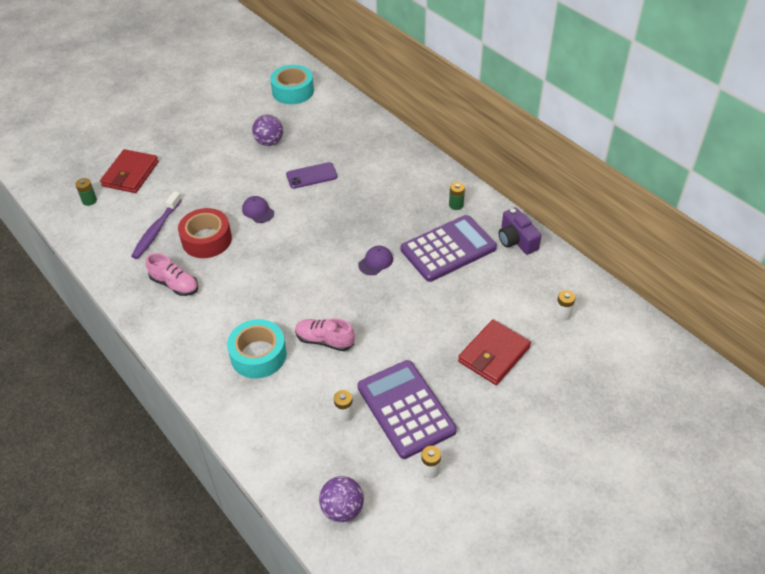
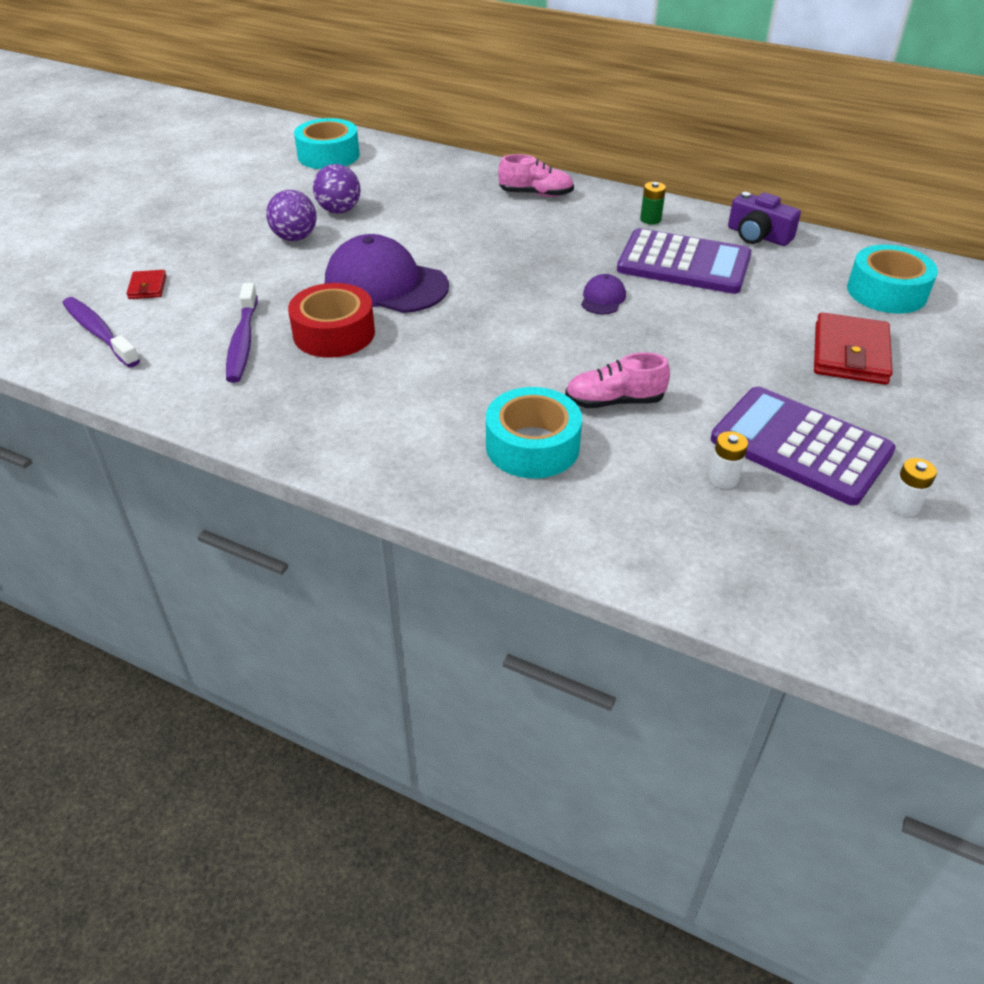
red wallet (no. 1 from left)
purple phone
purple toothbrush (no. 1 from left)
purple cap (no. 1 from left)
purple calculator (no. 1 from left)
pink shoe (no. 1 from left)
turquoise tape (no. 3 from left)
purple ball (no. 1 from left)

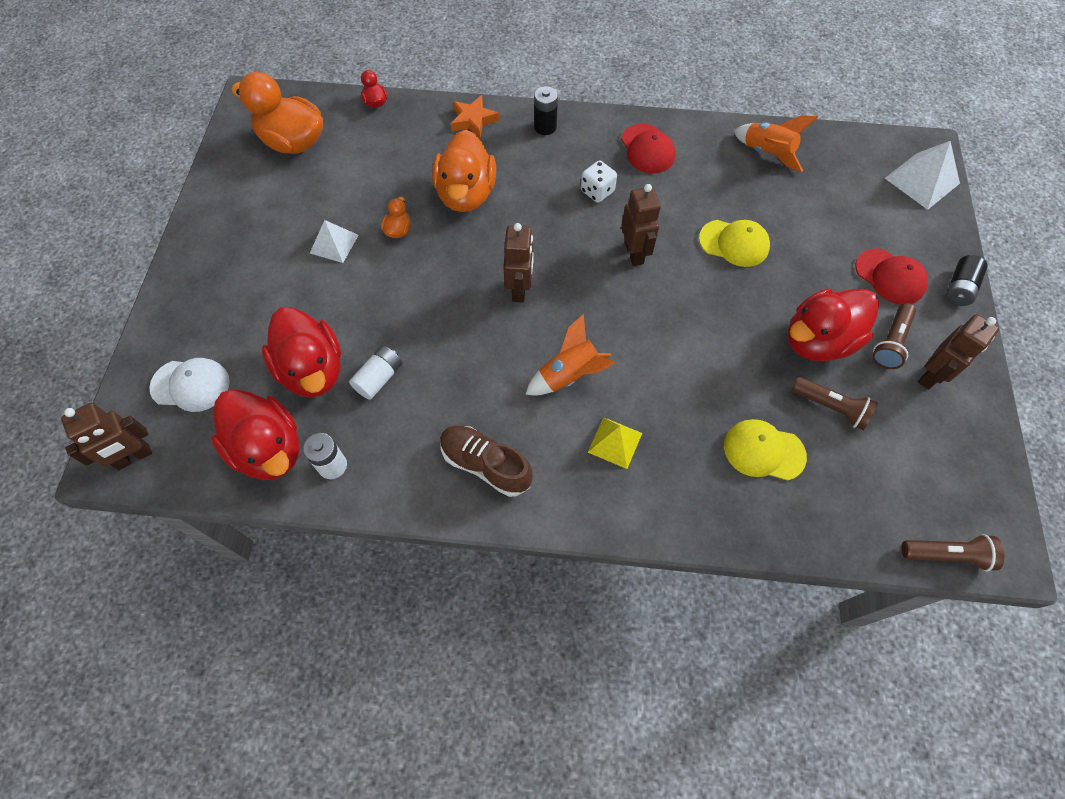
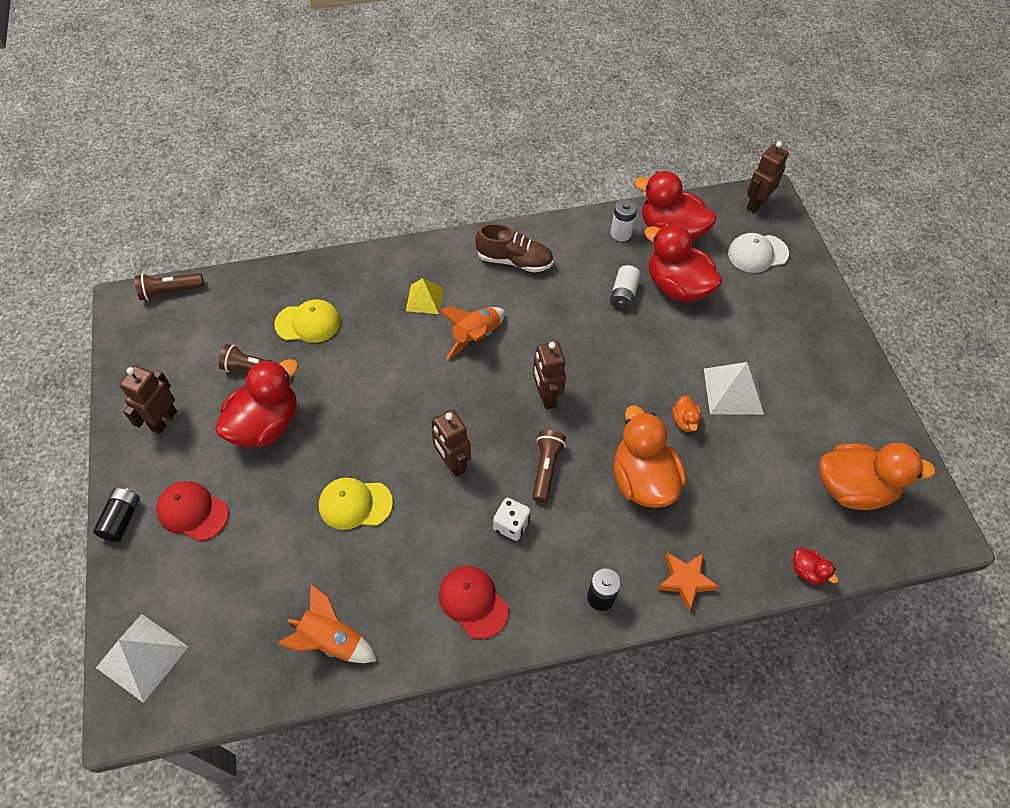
white pyramid (no. 2 from left)
brown flashlight (no. 3 from left)

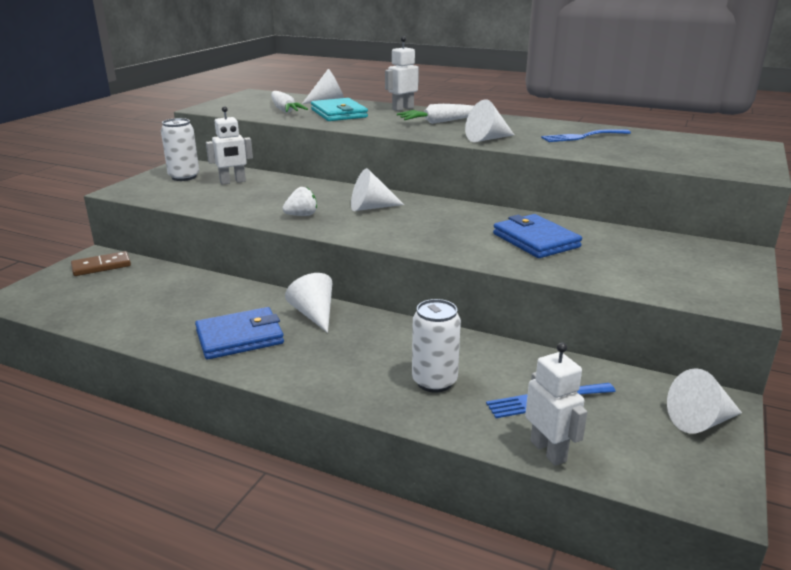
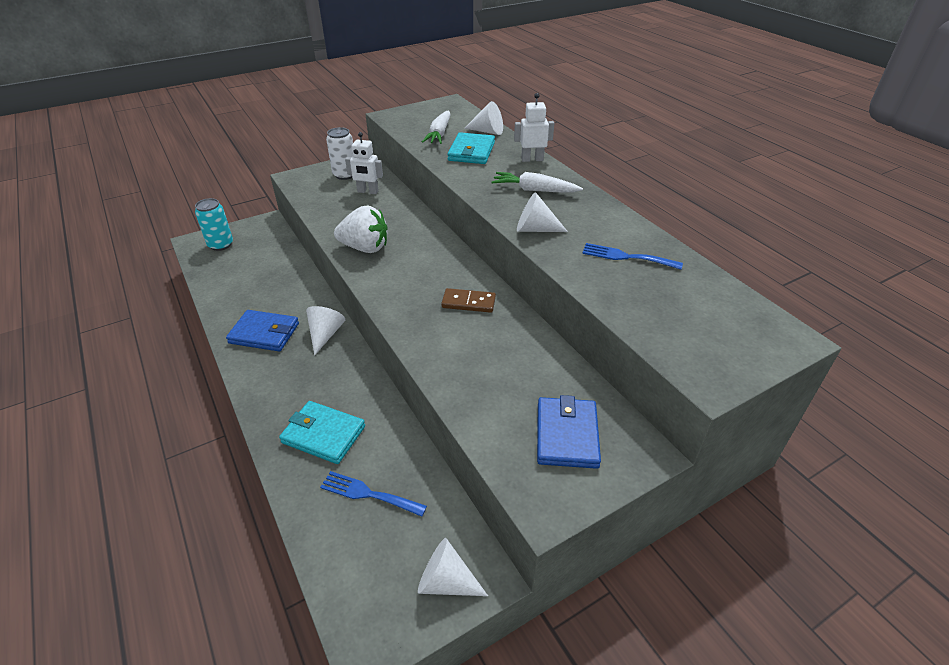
white cone (no. 3 from left in the first image)
white strawberry
blue wallet (no. 2 from left)
brown domino
turquoise wallet (no. 1 from left)
white robot (no. 3 from left in the first image)
turquoise can

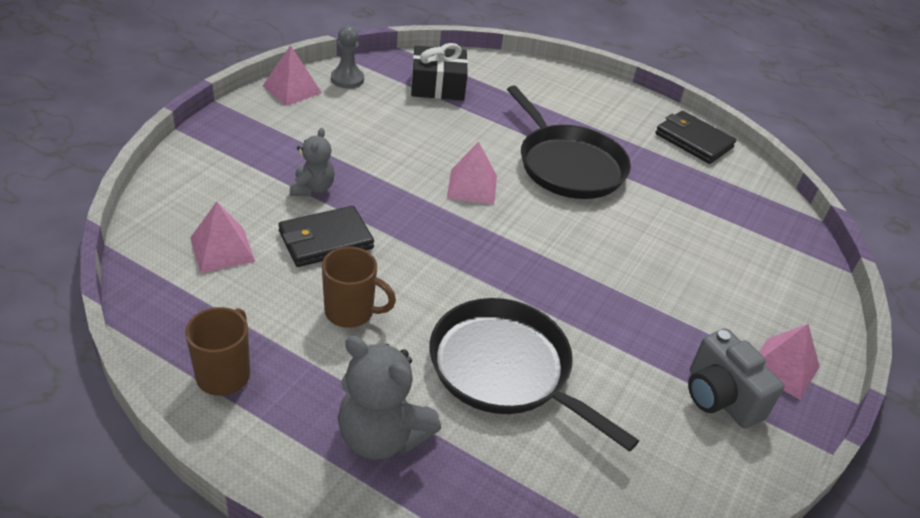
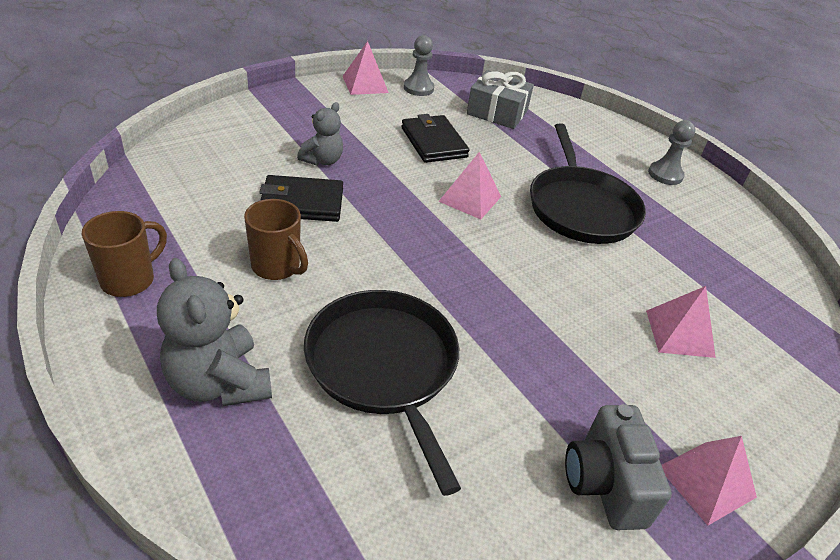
grey gift
black wallet (no. 2 from left)
pink pyramid (no. 3 from left)
grey pawn (no. 2 from left)

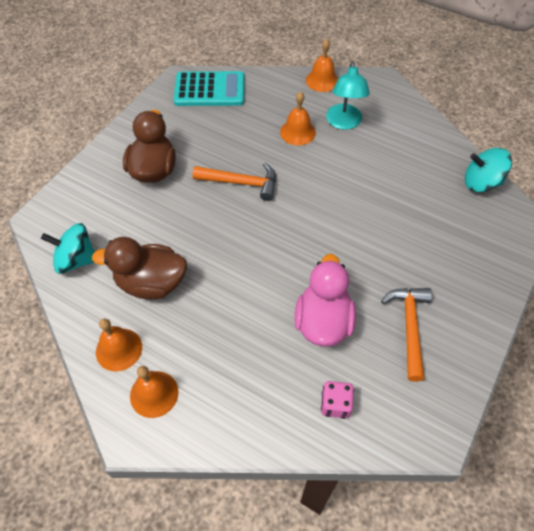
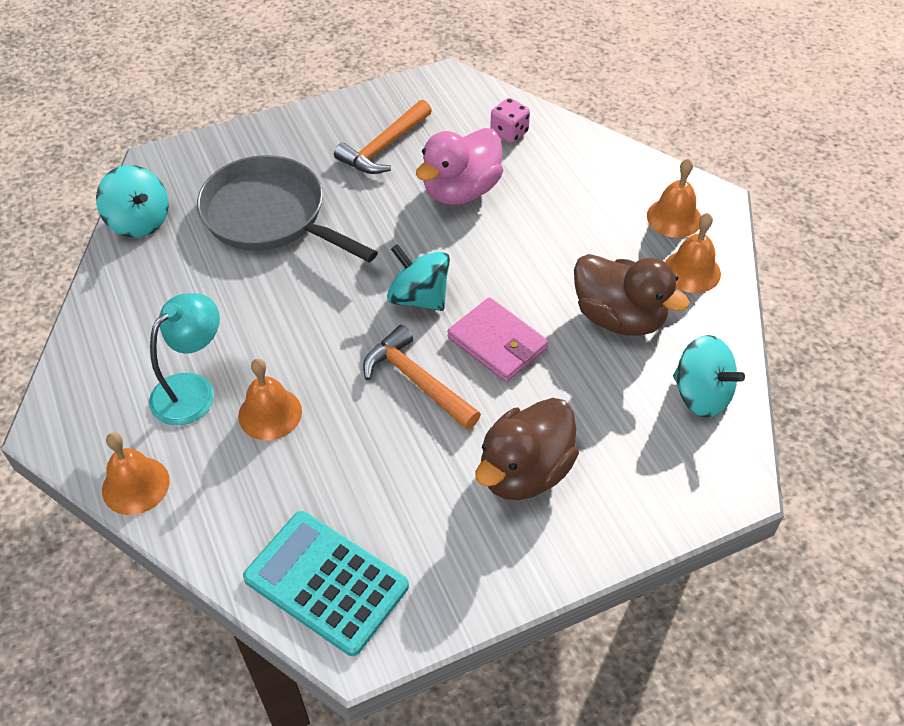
grey pan
turquoise spinning top (no. 2 from left)
pink wallet

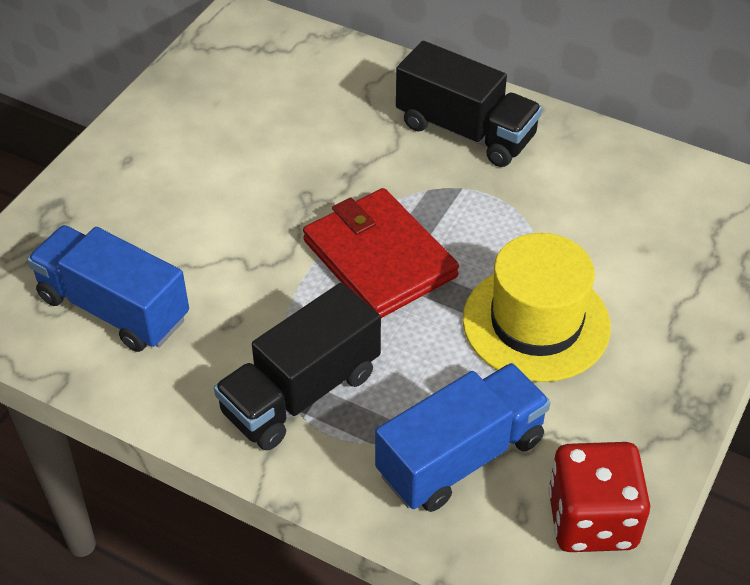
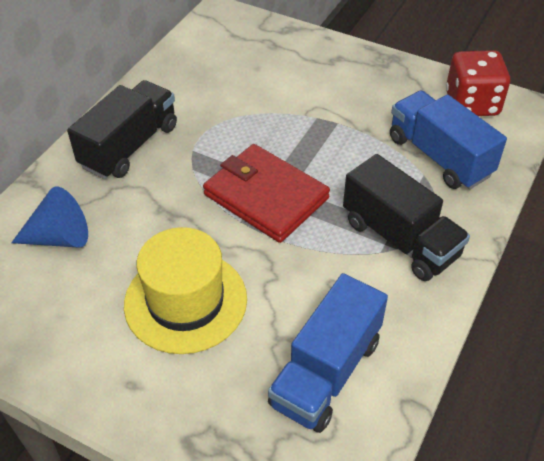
red wallet
yellow hat
blue cone

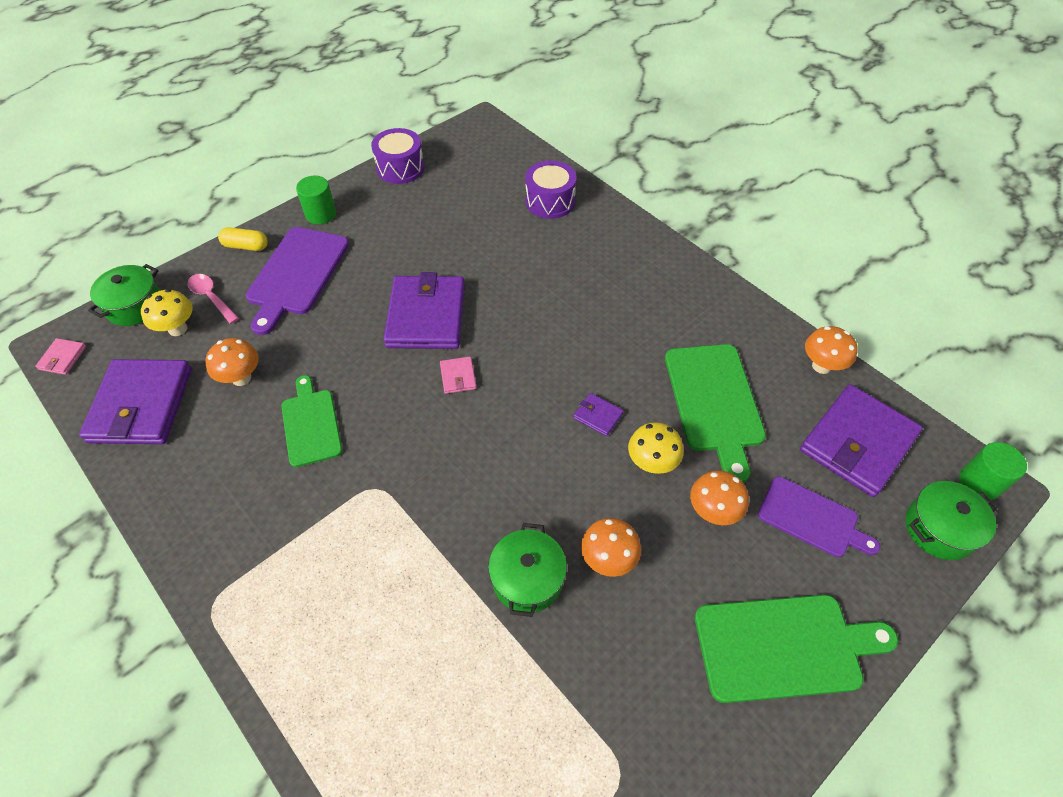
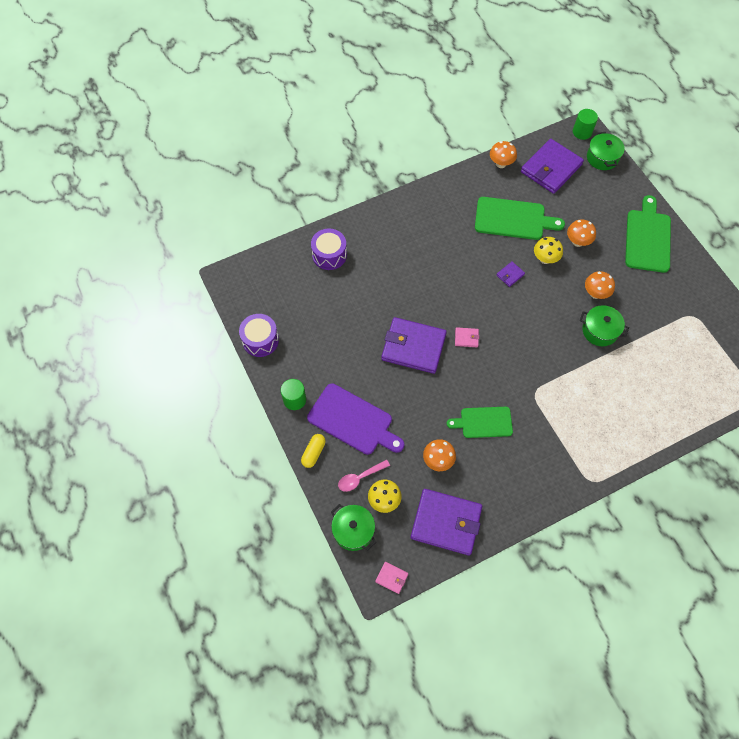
purple wallet (no. 4 from left)
purple cutting board (no. 2 from left in the first image)

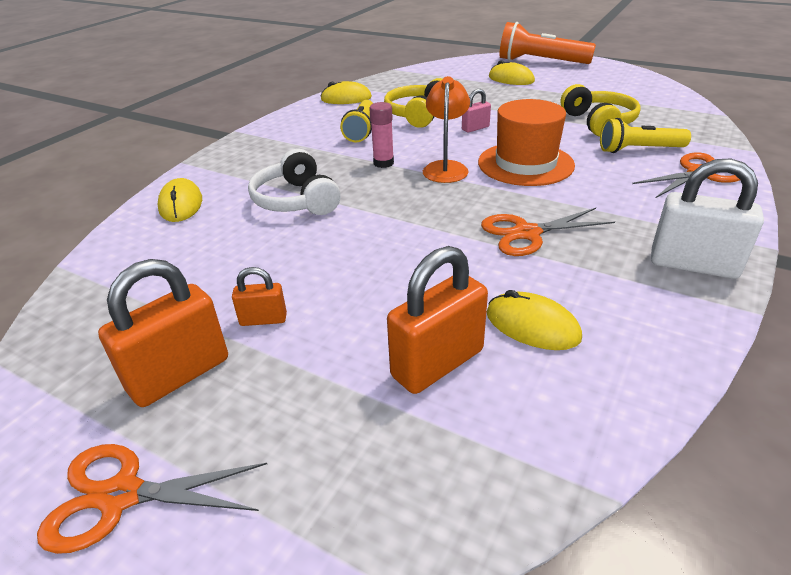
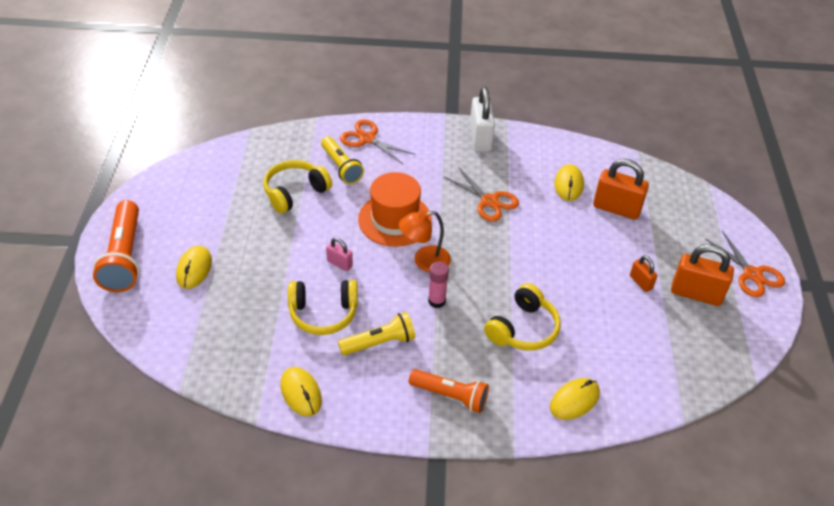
yellow headphones (no. 3 from left)
orange flashlight (no. 2 from left)

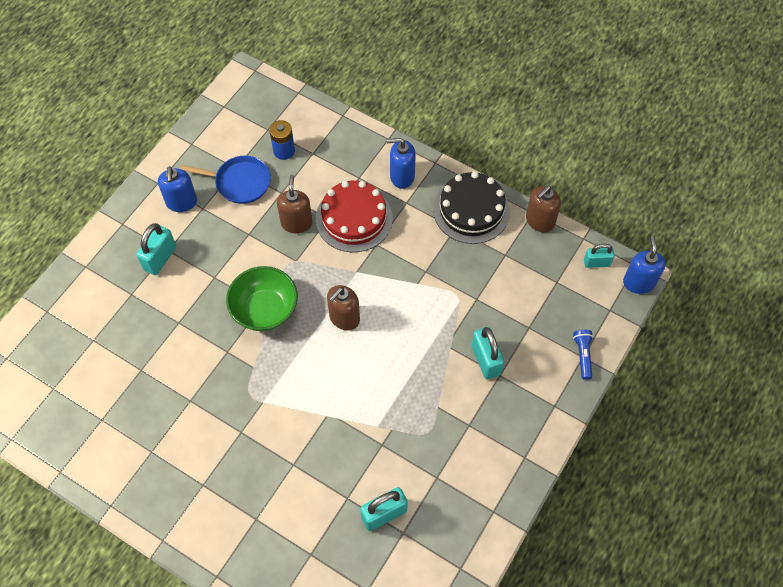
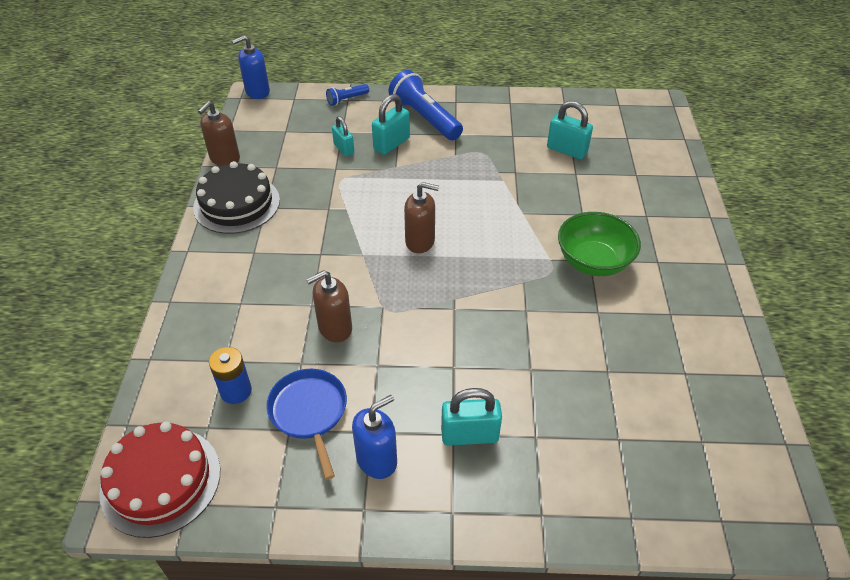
blue soap dispenser (no. 2 from left in the first image)
red cake
brown soap dispenser (no. 1 from left)
turquoise padlock (no. 1 from left)
green bowl
blue flashlight (no. 2 from left)

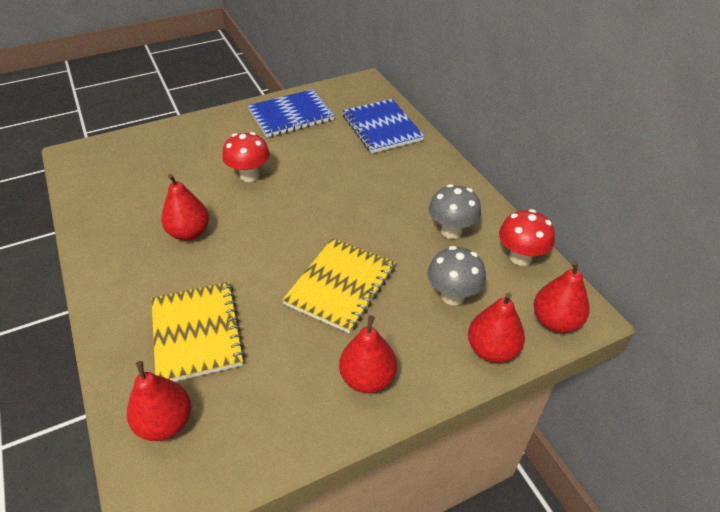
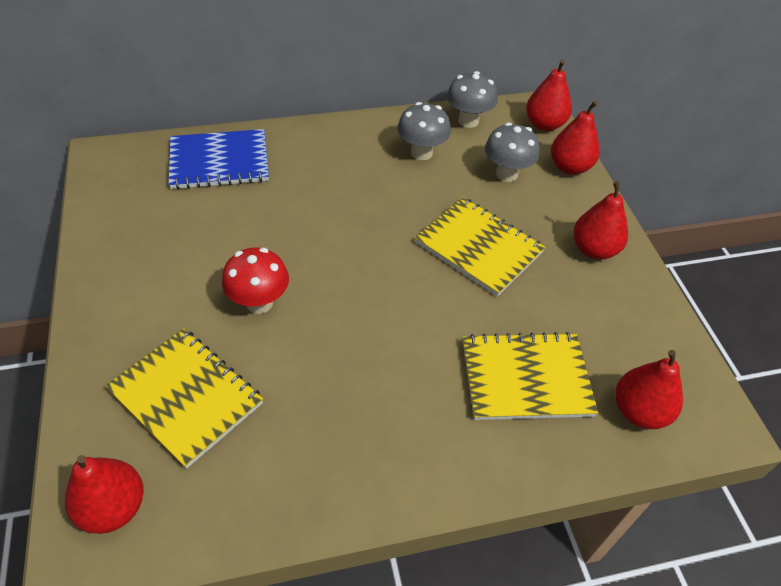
blue notebook (no. 1 from left in the first image)
red pear (no. 1 from left)
grey mushroom (no. 2 from left)
yellow notebook (no. 1 from left)

